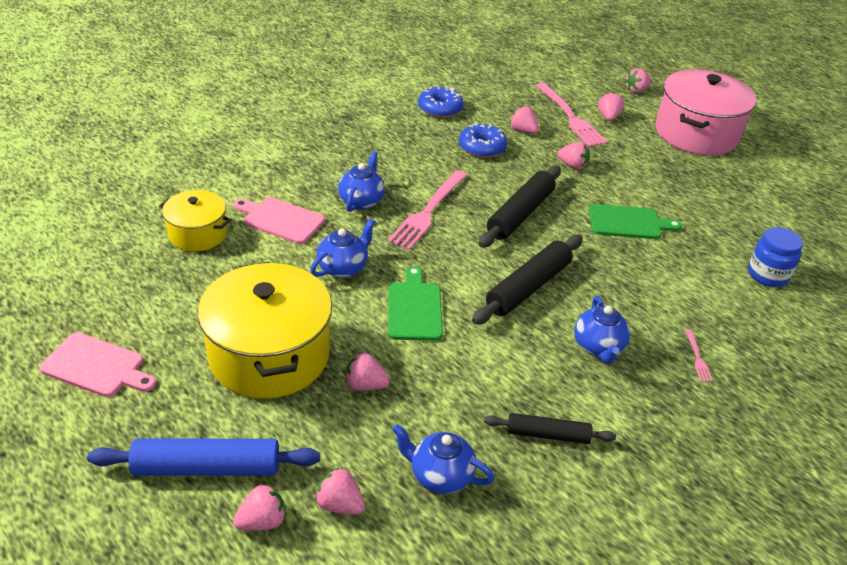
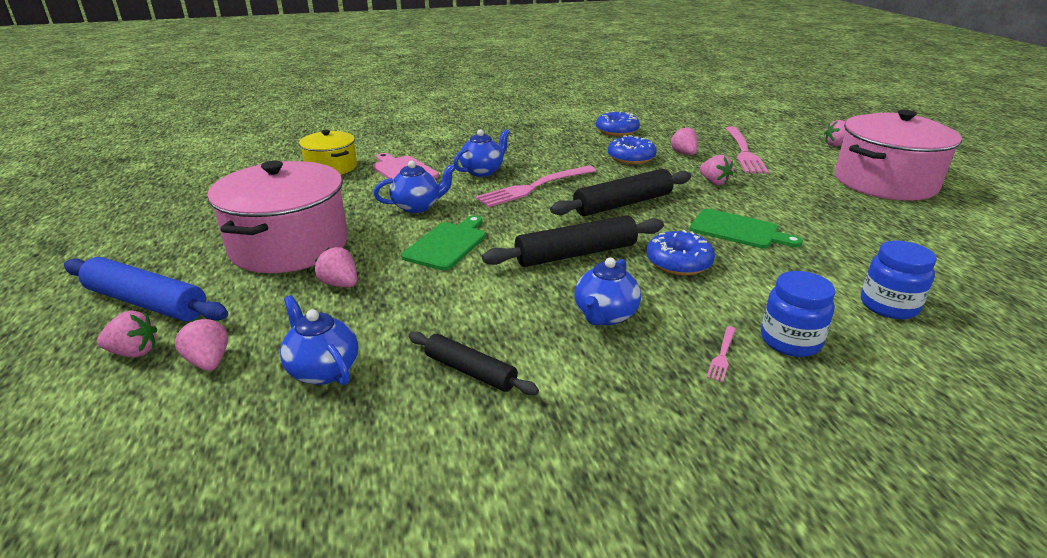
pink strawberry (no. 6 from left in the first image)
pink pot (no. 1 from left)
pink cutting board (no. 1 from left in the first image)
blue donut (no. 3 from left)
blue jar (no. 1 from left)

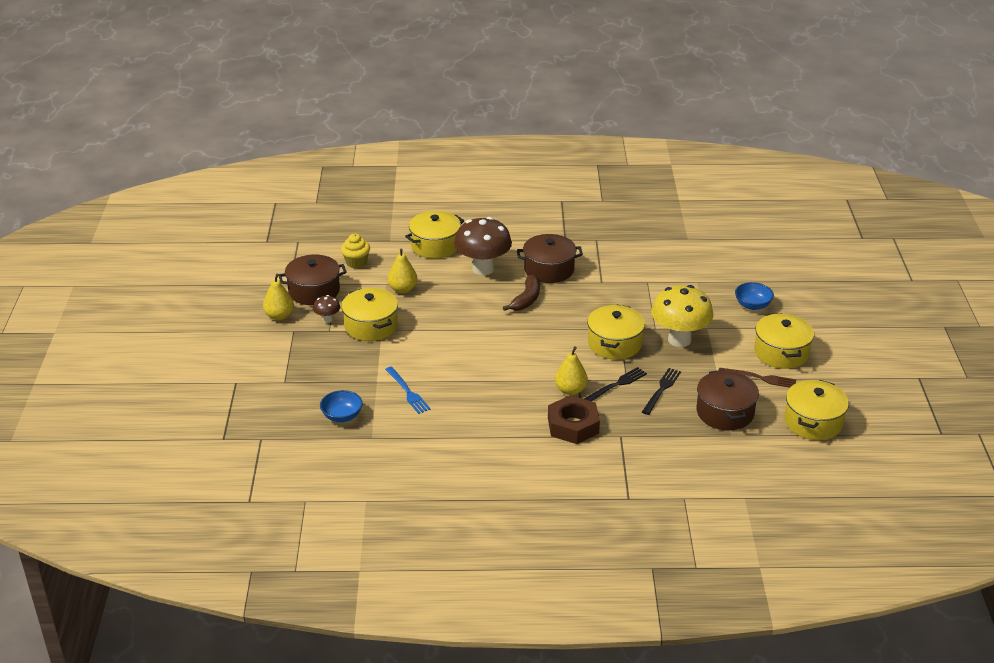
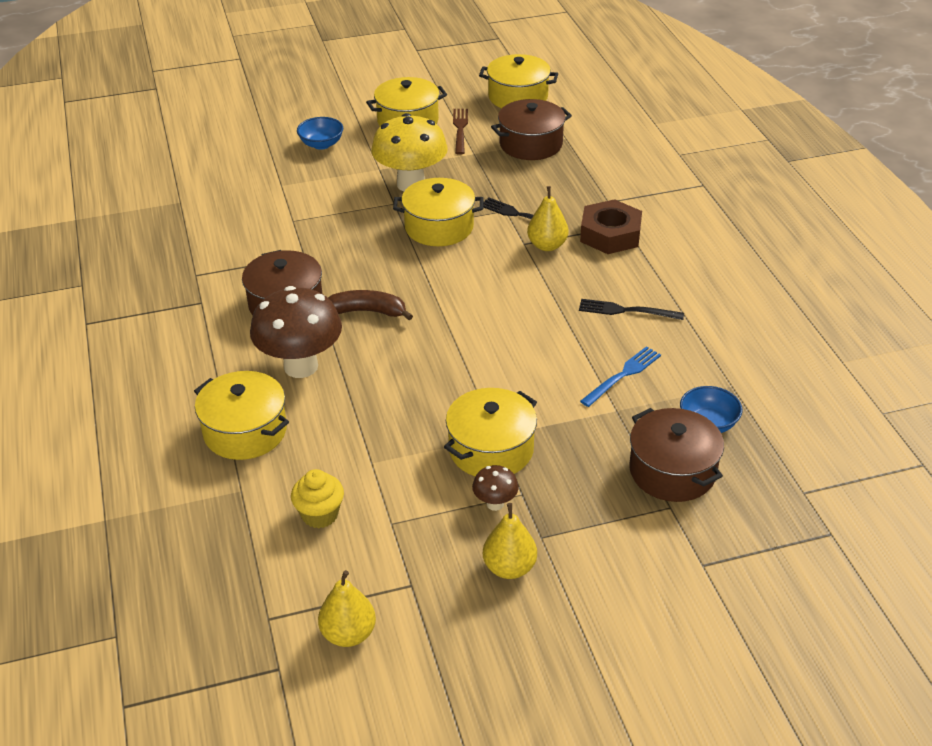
yellow pear (no. 1 from left)
brown pot (no. 3 from left)
black fork (no. 2 from left)

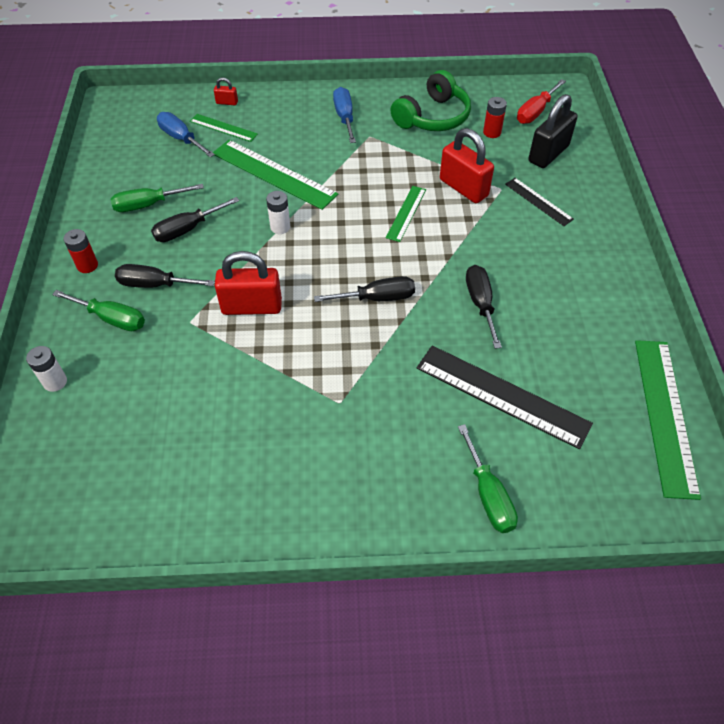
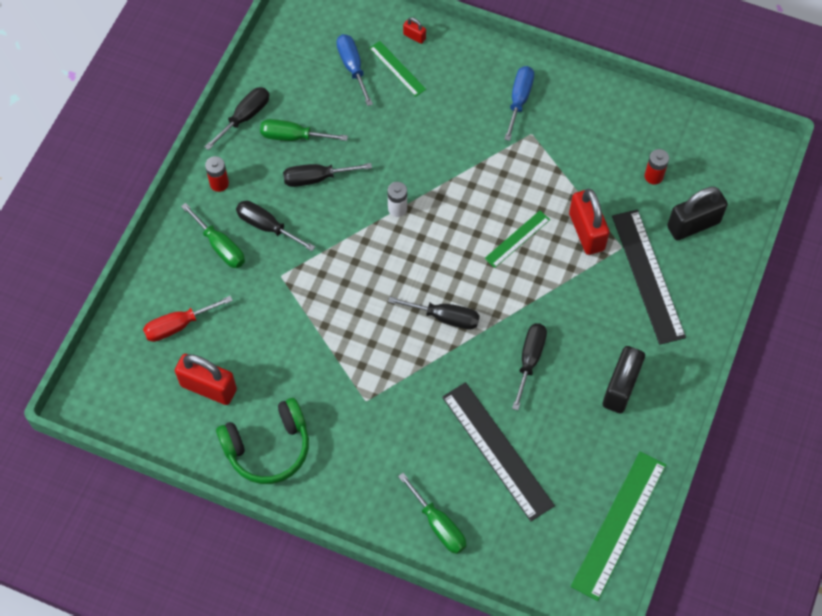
green headphones
red screwdriver
green ruler (no. 2 from left in the first image)
black ruler (no. 2 from left)
red padlock (no. 1 from left)
white battery (no. 1 from left in the first image)
green screwdriver (no. 3 from left)
black screwdriver (no. 1 from left)
black padlock (no. 1 from left)

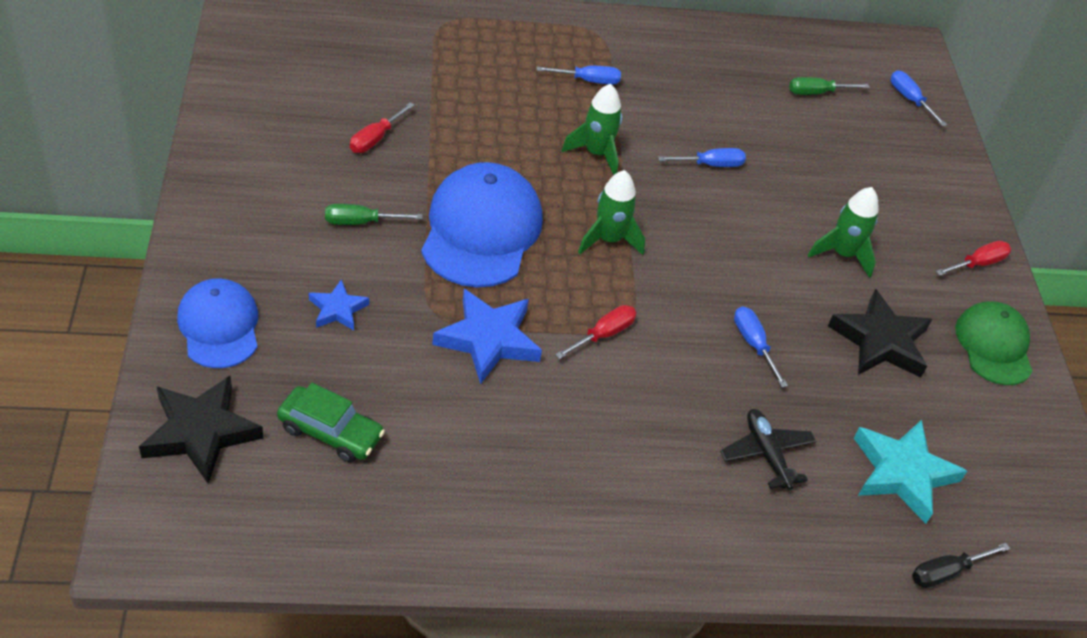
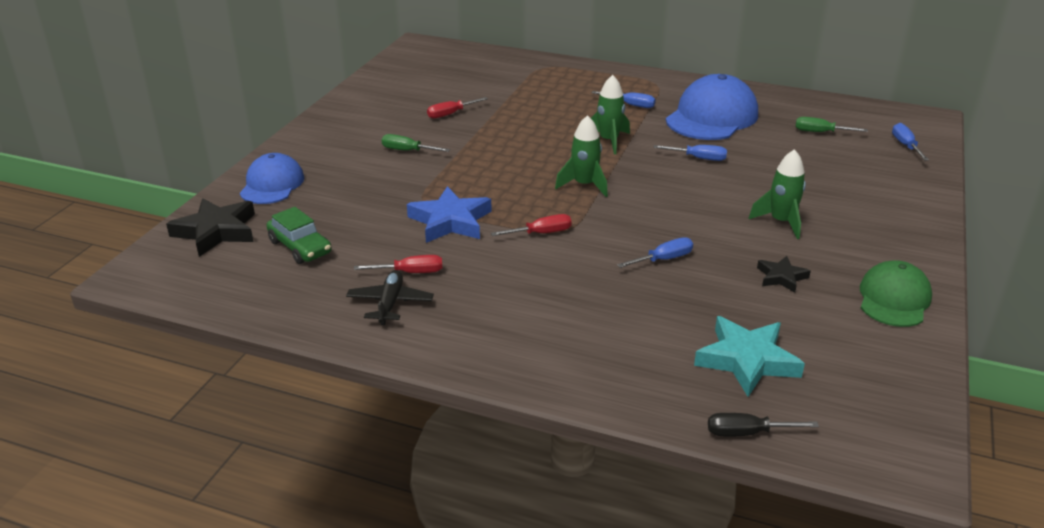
blue cap (no. 2 from left)
red screwdriver (no. 1 from left)
blue star (no. 1 from left in the first image)
black star (no. 2 from left)
blue screwdriver (no. 2 from left)
black plane

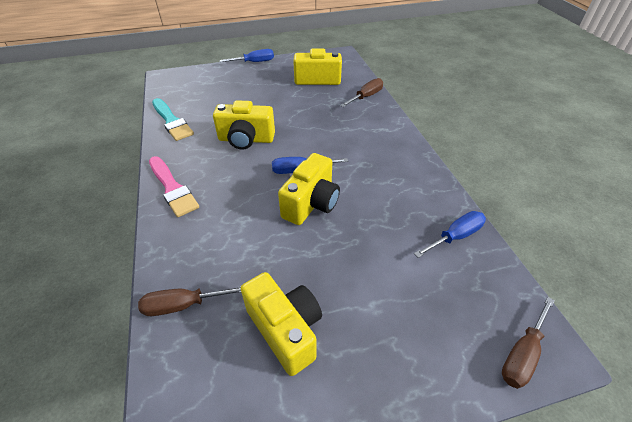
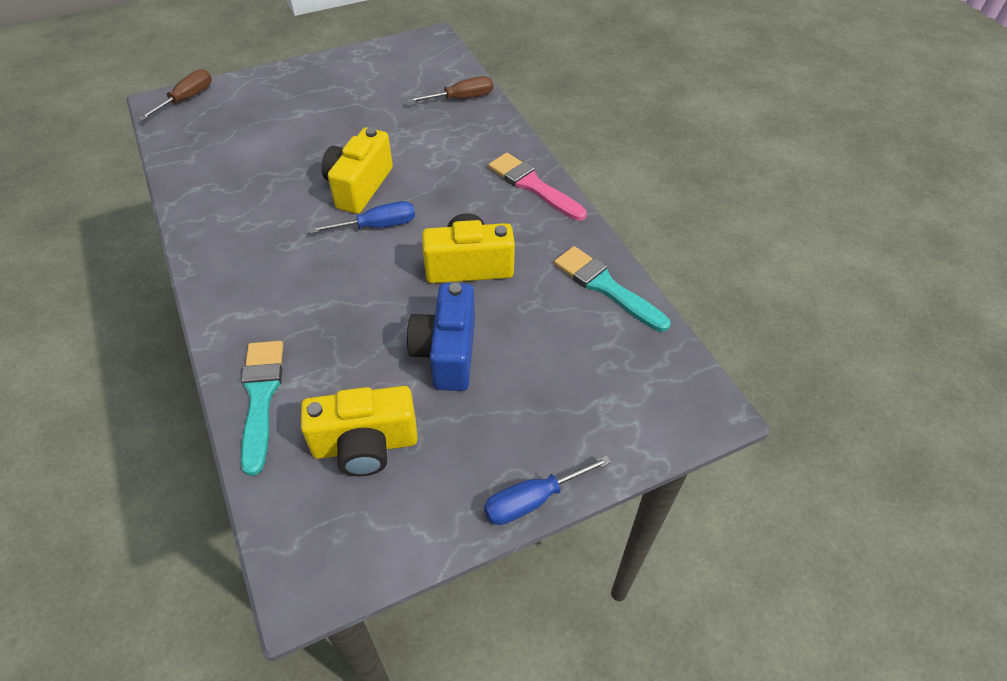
turquoise brush (no. 1 from left)
blue screwdriver (no. 3 from left in the first image)
yellow camera (no. 2 from left in the first image)
blue camera

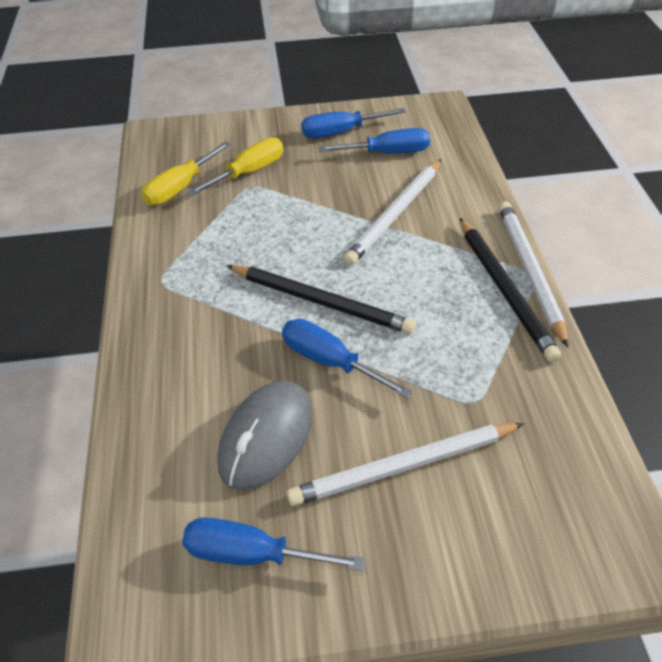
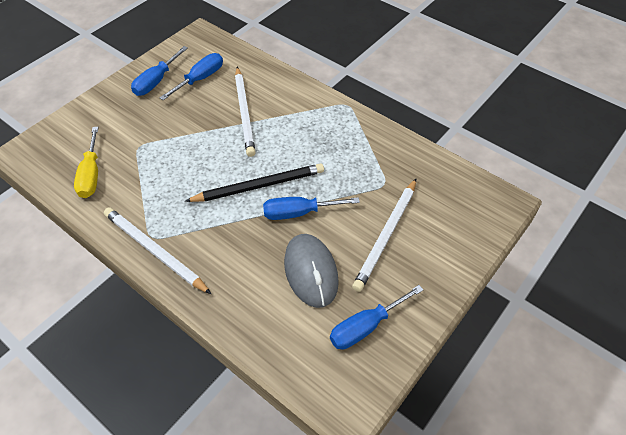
yellow screwdriver (no. 2 from left in the first image)
white pencil (no. 1 from left)
black pencil (no. 2 from left in the first image)

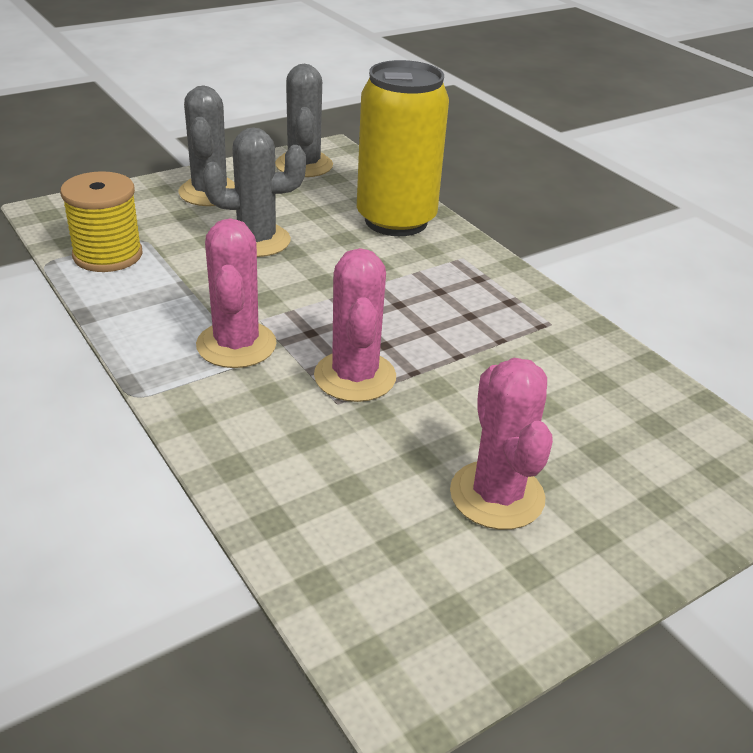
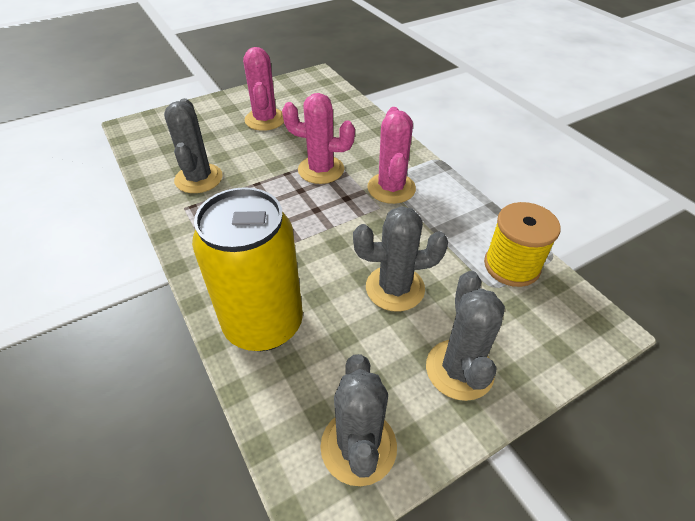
pink cactus (no. 2 from left)
grey cactus (no. 1 from left)

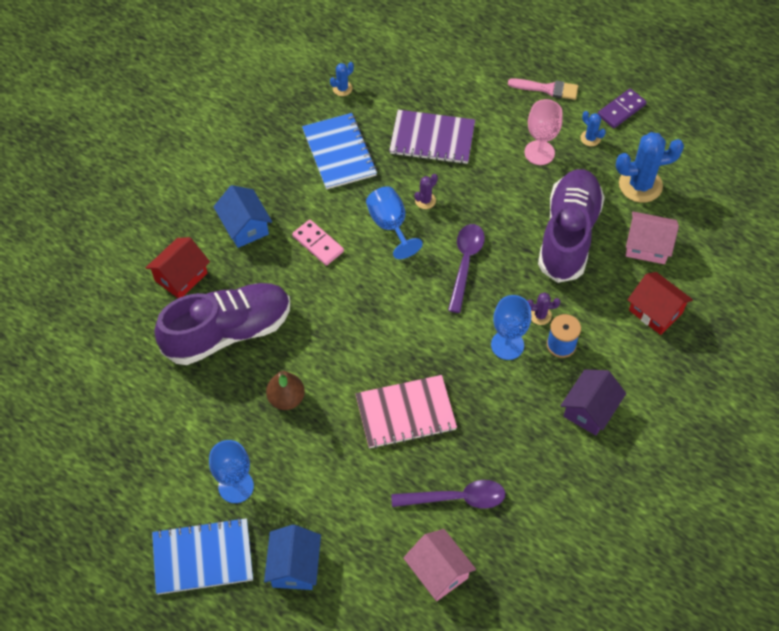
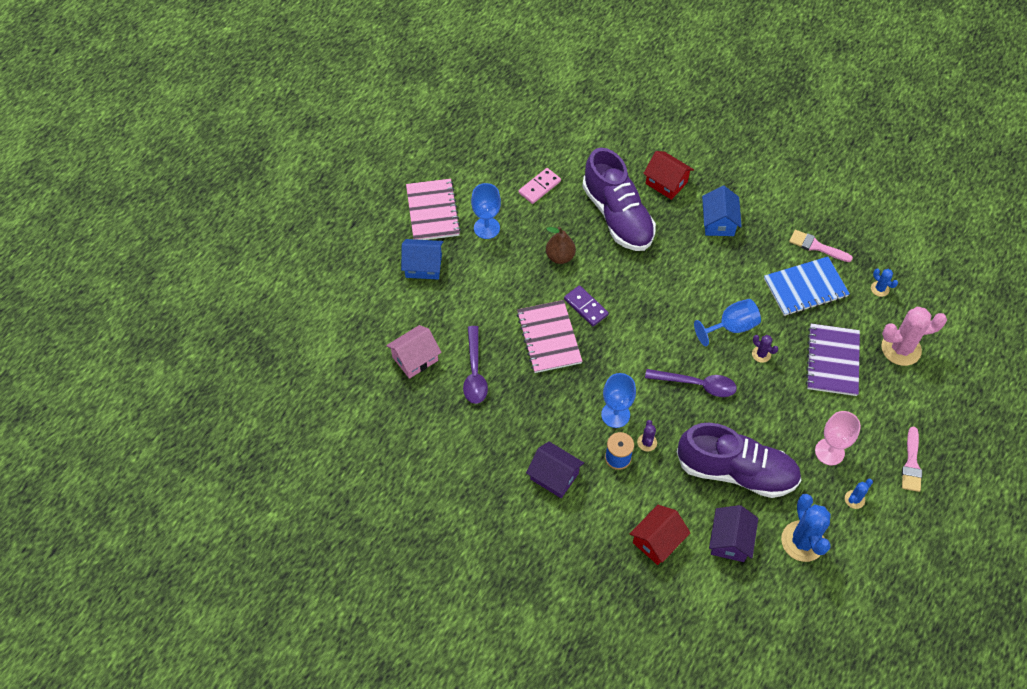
purple domino
blue house (no. 2 from left)
purple house (no. 2 from left)
pink domino
pink notebook (no. 1 from left)
pink brush (no. 1 from left)
pink cactus

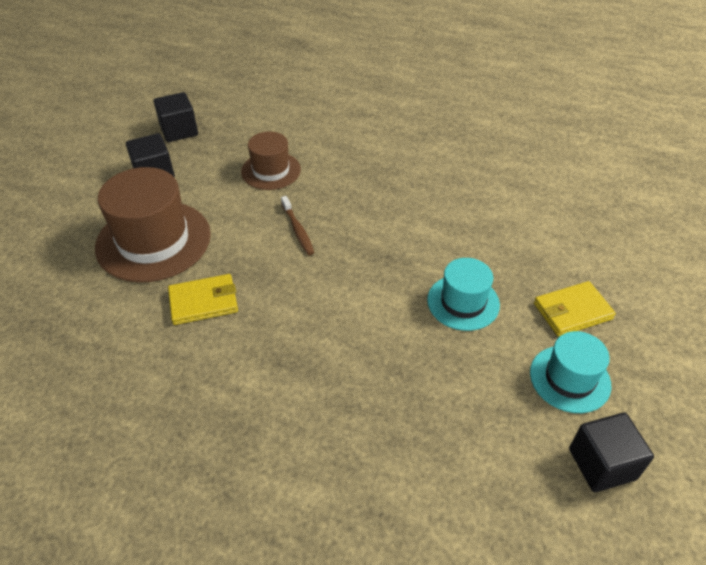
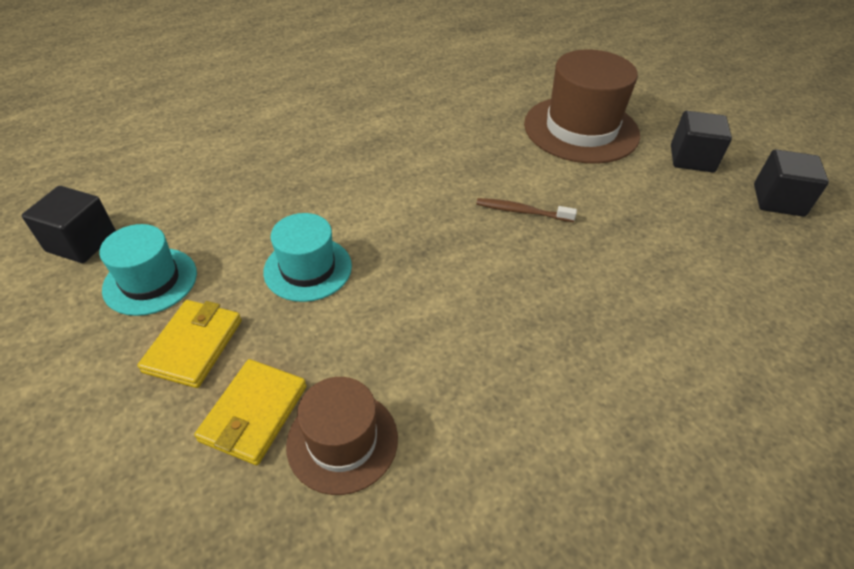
brown hat (no. 1 from left)
yellow wallet (no. 2 from left)

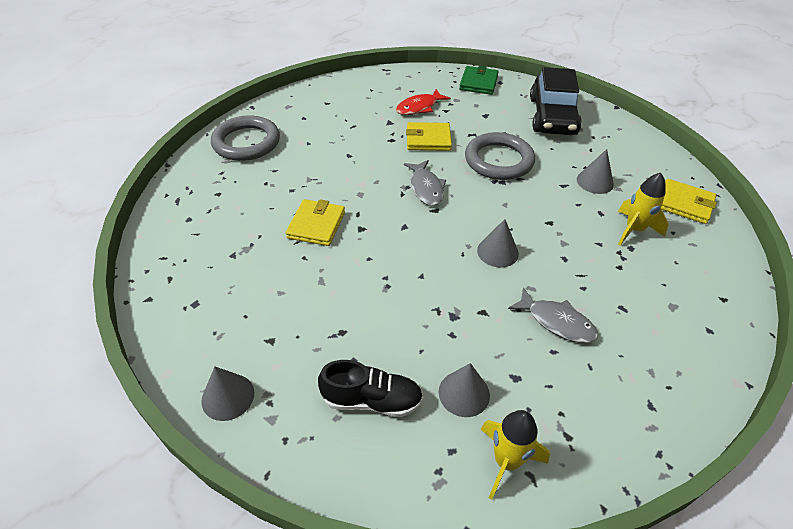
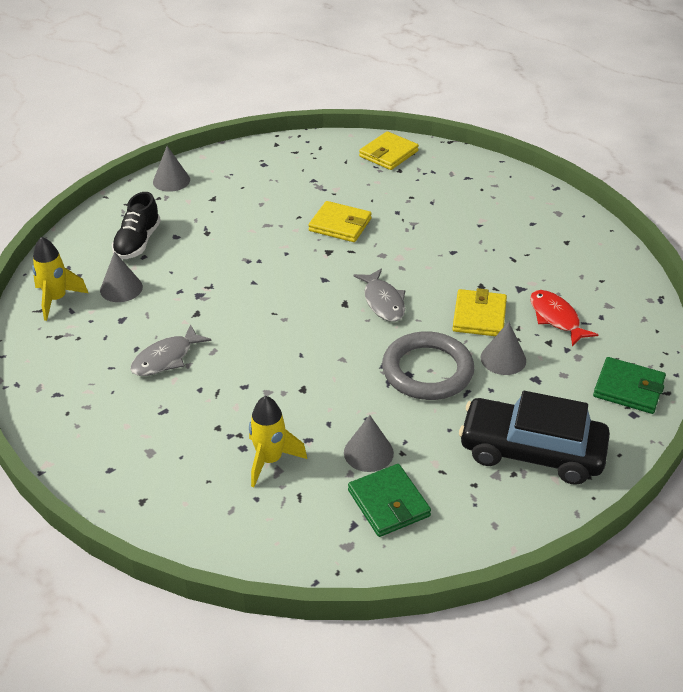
grey ring (no. 1 from left in the first image)
grey fish (no. 2 from left)
yellow wallet (no. 2 from left)
grey cone (no. 4 from left)
green wallet (no. 1 from left)

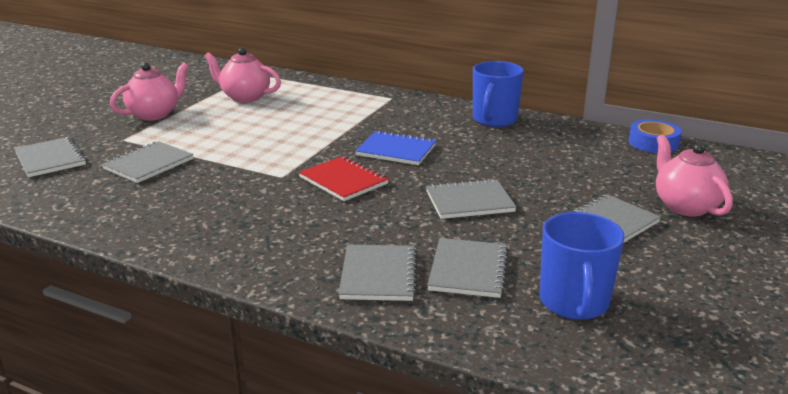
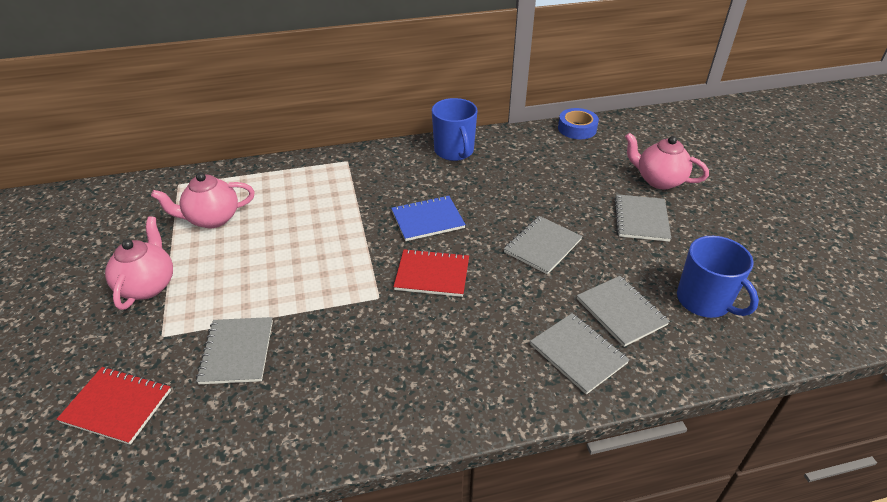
red notebook (no. 1 from left)

